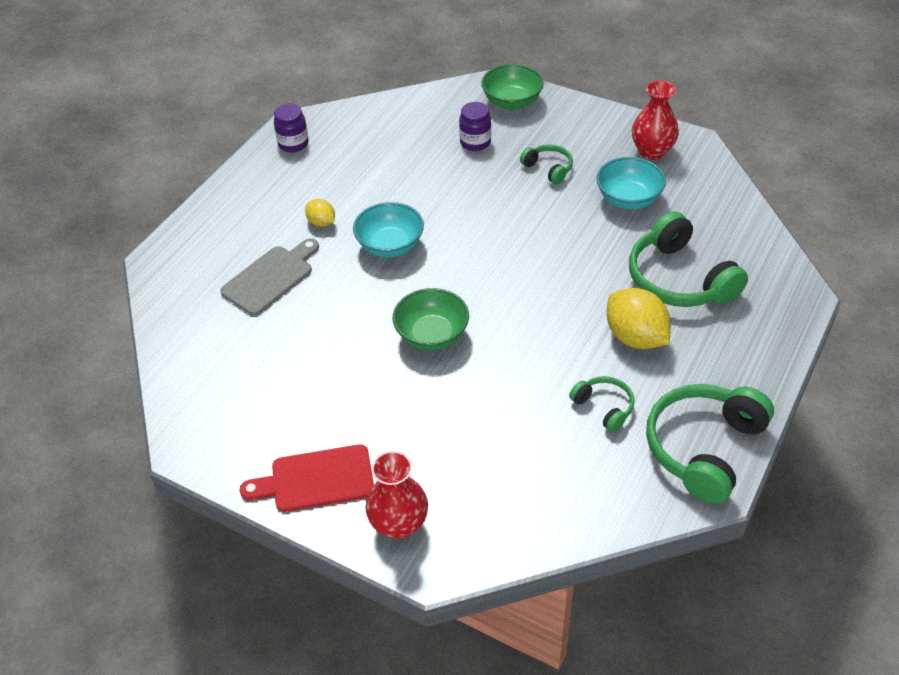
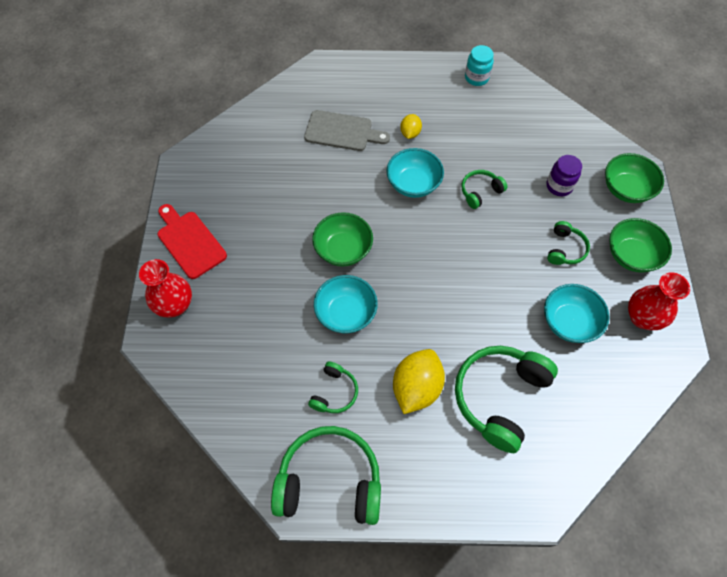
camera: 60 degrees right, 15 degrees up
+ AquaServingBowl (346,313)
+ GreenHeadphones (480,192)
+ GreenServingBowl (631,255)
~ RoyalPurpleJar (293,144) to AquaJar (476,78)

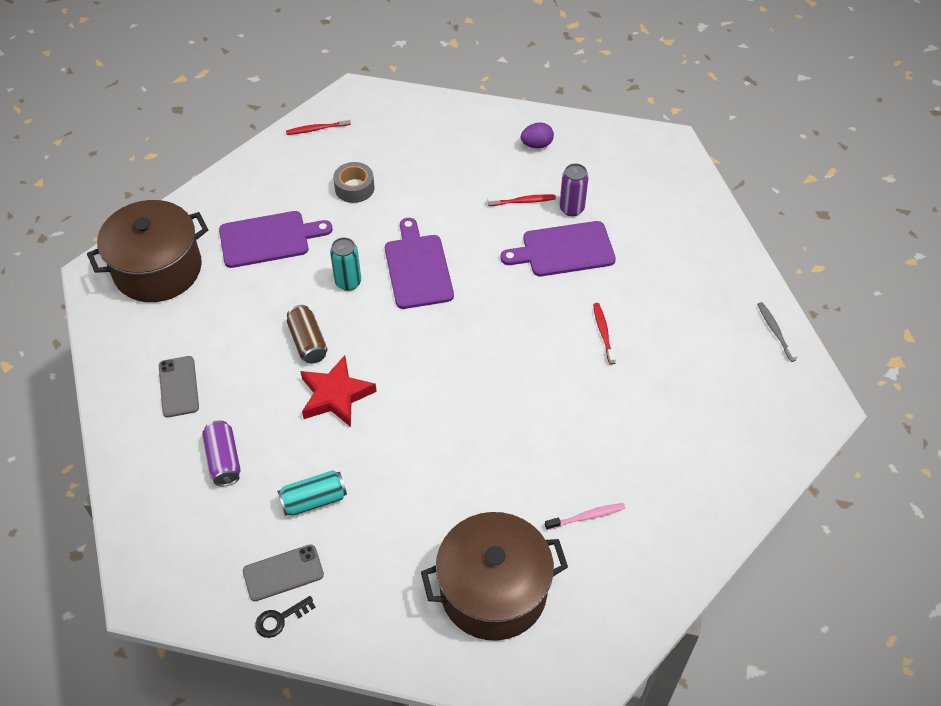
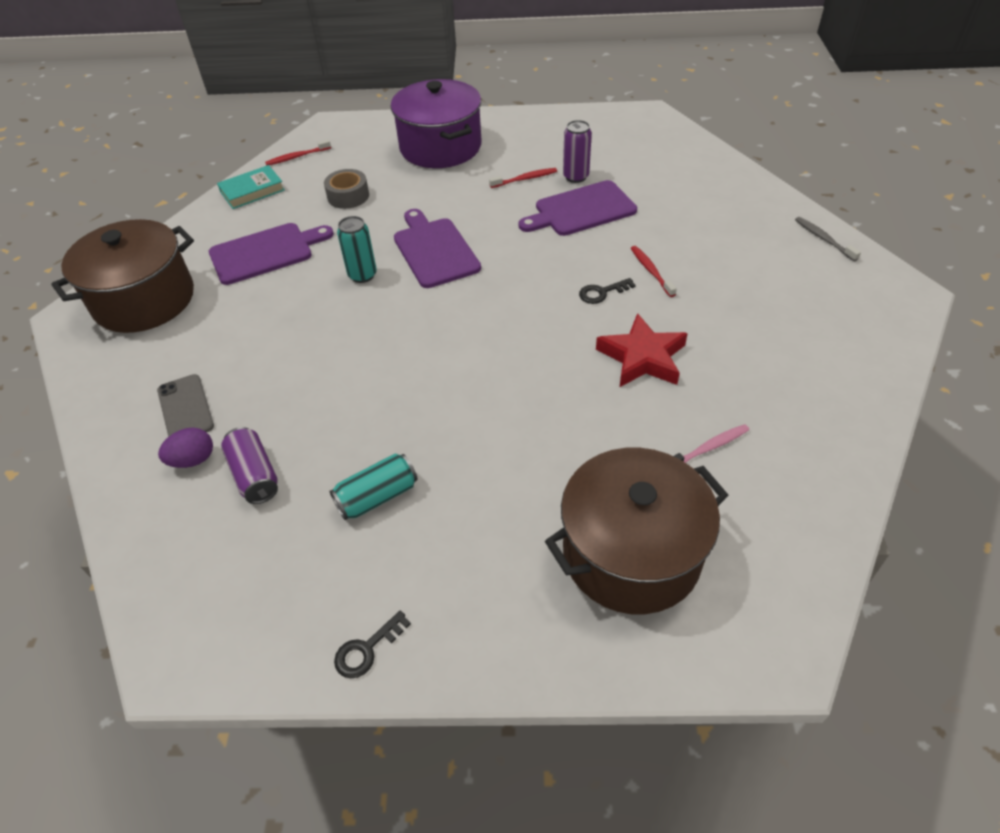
camera: 10 degrees left, 5 degrees down
- AshGreyPhone (283,573)
- DarkBrownSodaCan (308,342)
+ AquaHardcover (252,191)
+ RoyalPurplePot (440,147)
+ BlackLatchkey (602,292)
~ CrimsonFivePointedStar (336,395) to (642,357)
~ RoyalPurpleToyEgg (536,145) to (193,460)

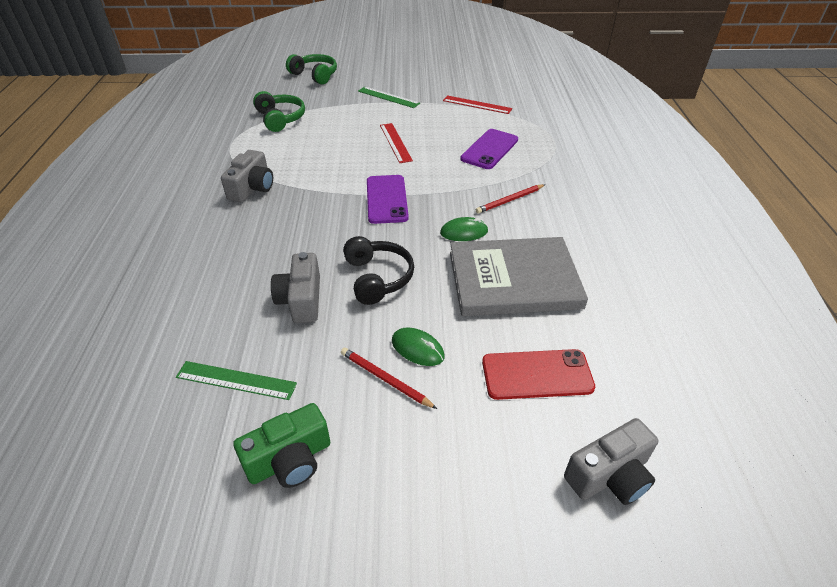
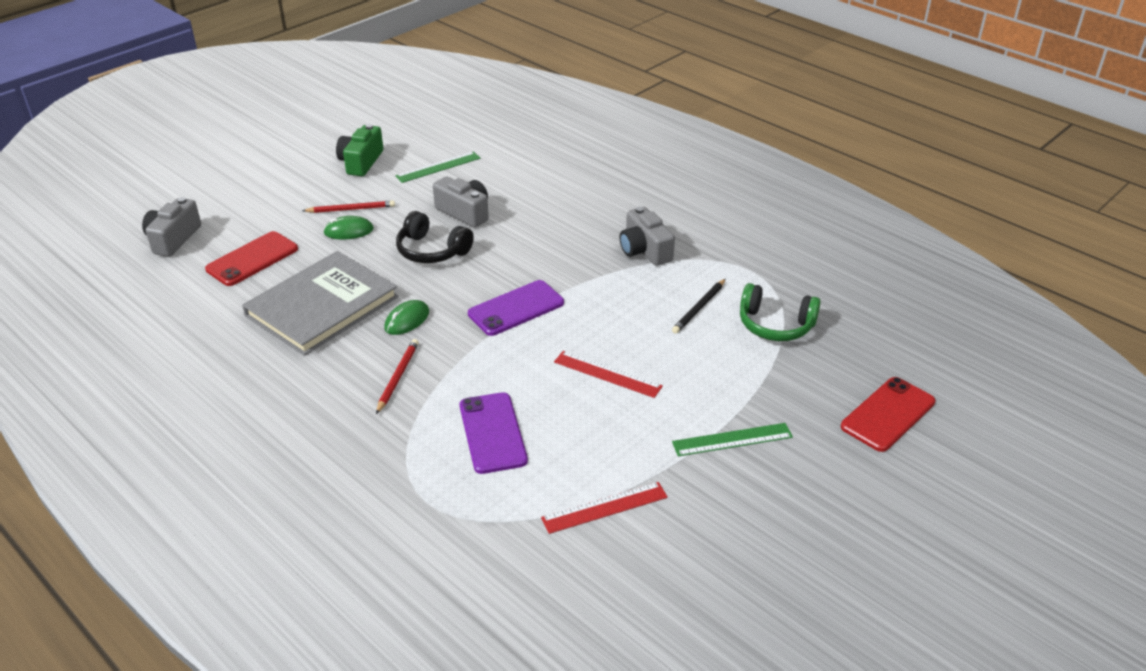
camera: 135 degrees right, 5 degrees down
+ BlackWoodenPencil (699,308)
~ GreenHeadphones (315,75) to CrimsonPhone (888,414)
~ RoyalPurplePhone (386,199) = (516,308) 75 degrees counterclockwise

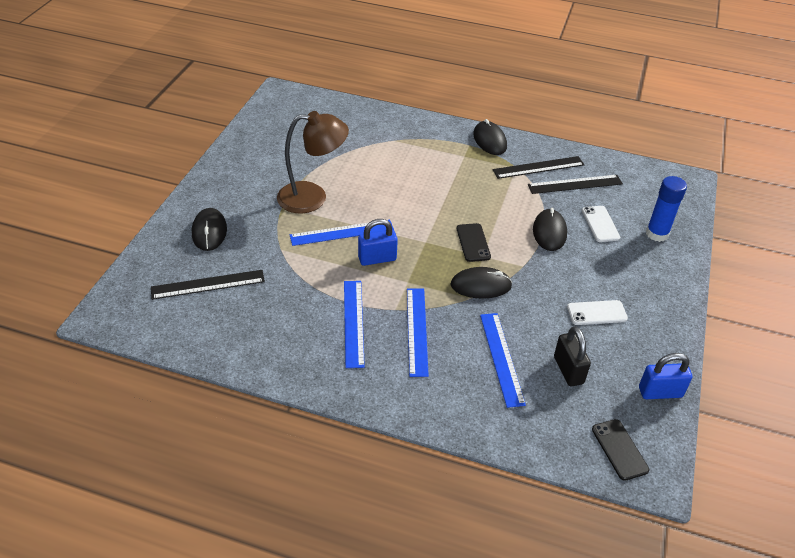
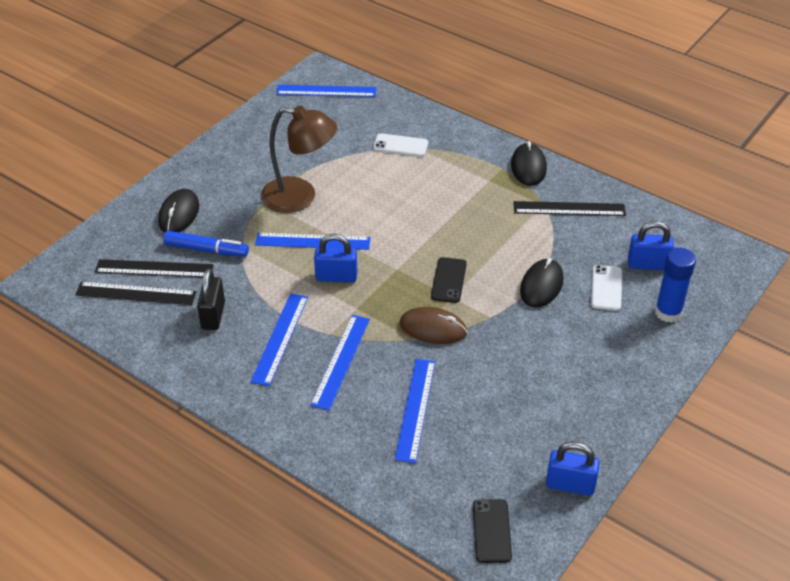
camera: 20 degrees right, 0 degrees up
+ BlueMarker (206,250)
+ BlueStraightedge (326,91)
+ BlueLock (648,264)
~ BlackStraightedge (575,184) to (135,293)
~ BlackLock (568,370) to (213,315)
~ WhitePhone (596,313) to (400,145)
~ BlackPcMouse (481,285) to DarkBrownPcMouse (433,328)

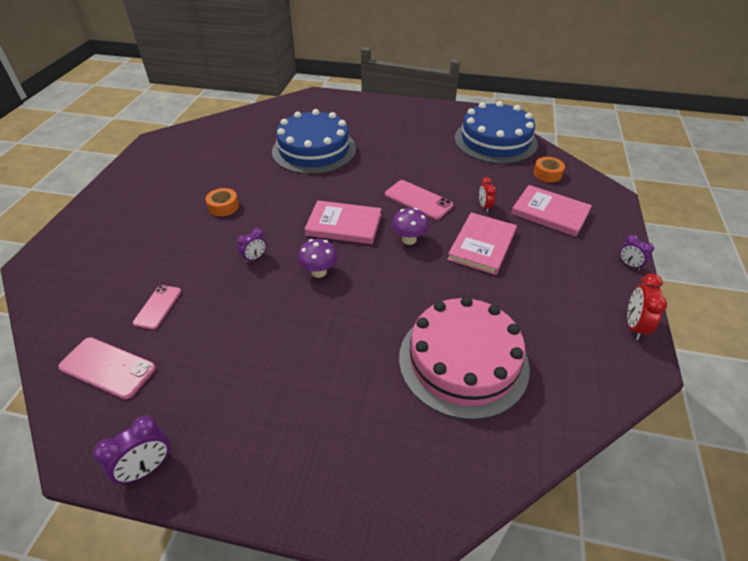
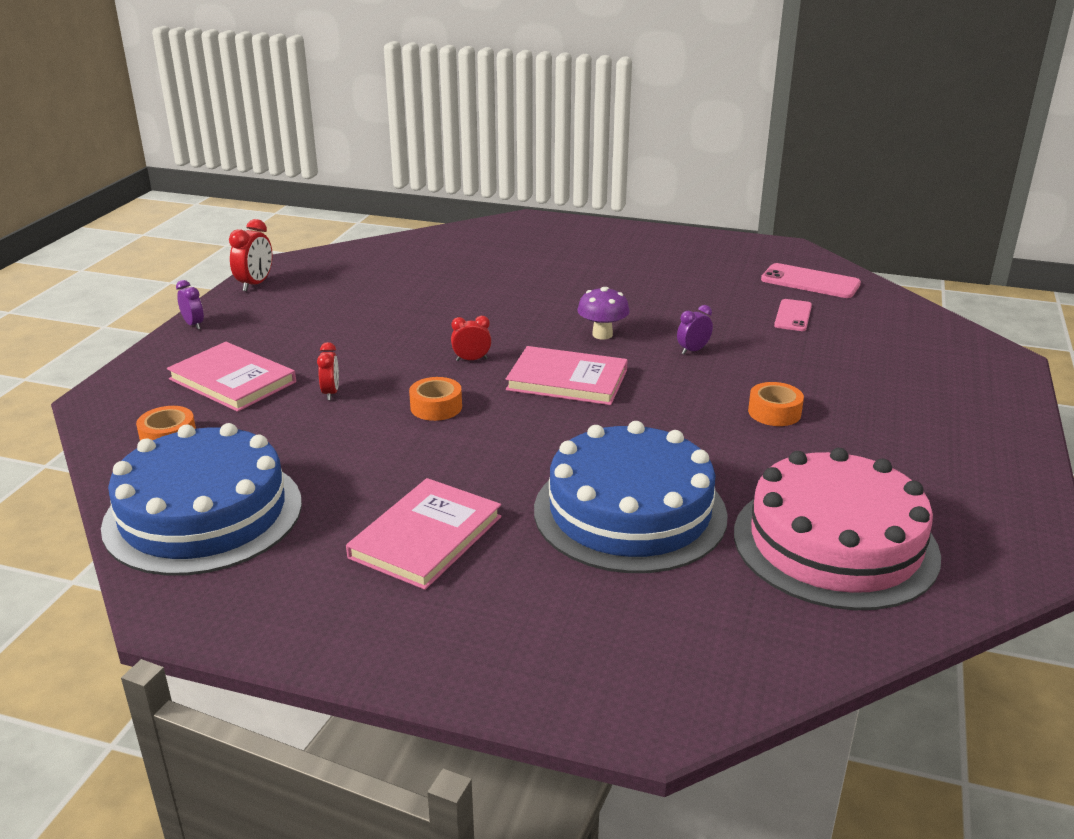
camera: 175 degrees left, 15 degrees down
- RoyalPurpleAlarmClock (147,468)
~ RosePinkCake (463,361) to (835,543)
~ RosePinkHardcover (482,245) to (426,537)
~ RosePinkPhone (418,200) to BrightOrangeRollOfTape (436,407)
~ RoyalPurpleToadstool (409,239) to CrimsonAlarmClock (471,359)

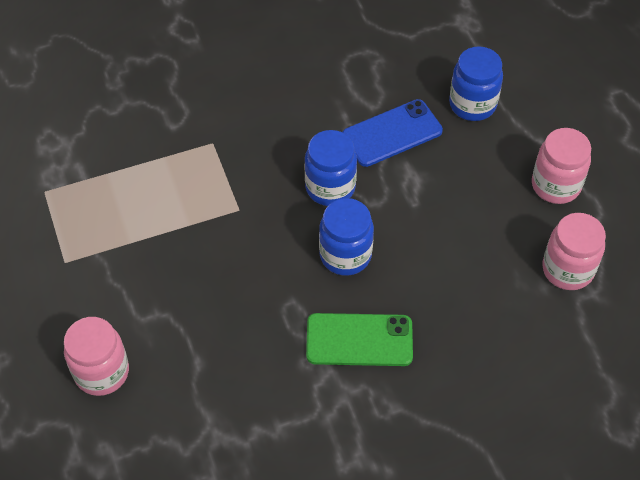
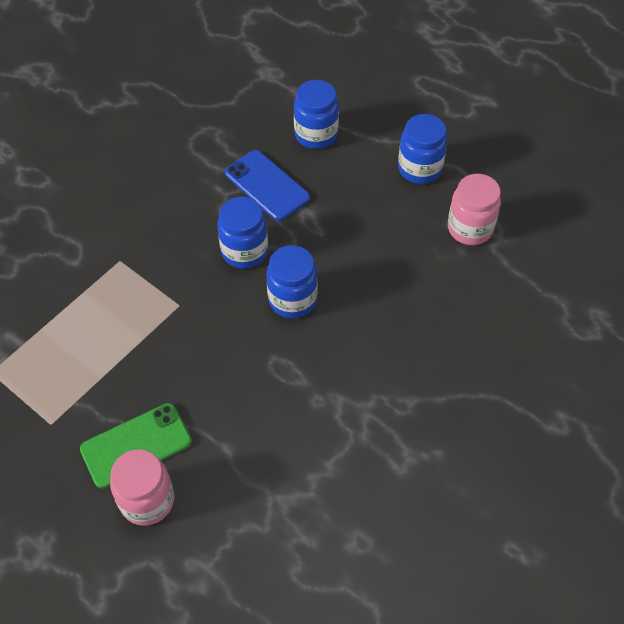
camera: 30 degrees left, 0 degrees up
~ GreenPhone (359,340) to (136,445)
~ RosePinkJar (555,185) to BlueJar (419,169)
~ BluePhone (392,133) = (267,185) 75 degrees counterclockwise

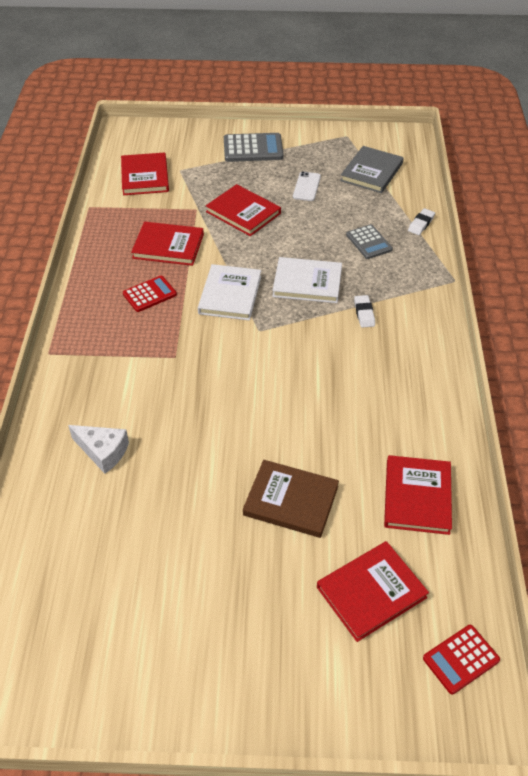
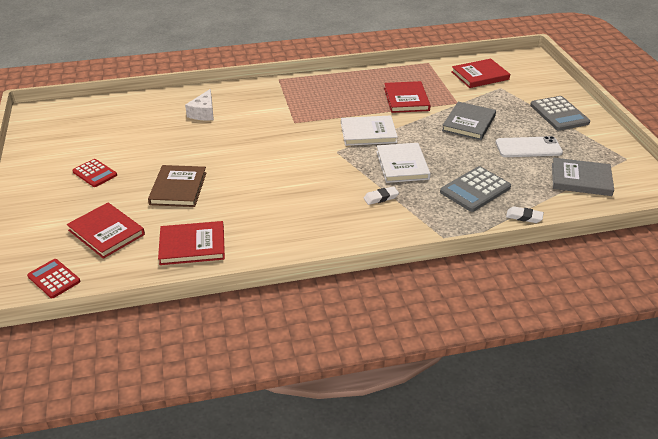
camera: 75 degrees right, 10 degrees down
~ CrimsonPocketCalculator (149,294) to (95,173)
~ CrimsonHardcover (243,213) to AshGreyHardcover (468,123)
~ WhitePhone (306,186) = (528,147) x1.51
~ AshGreyPocketCalculator (368,242) = (475,190) x1.52

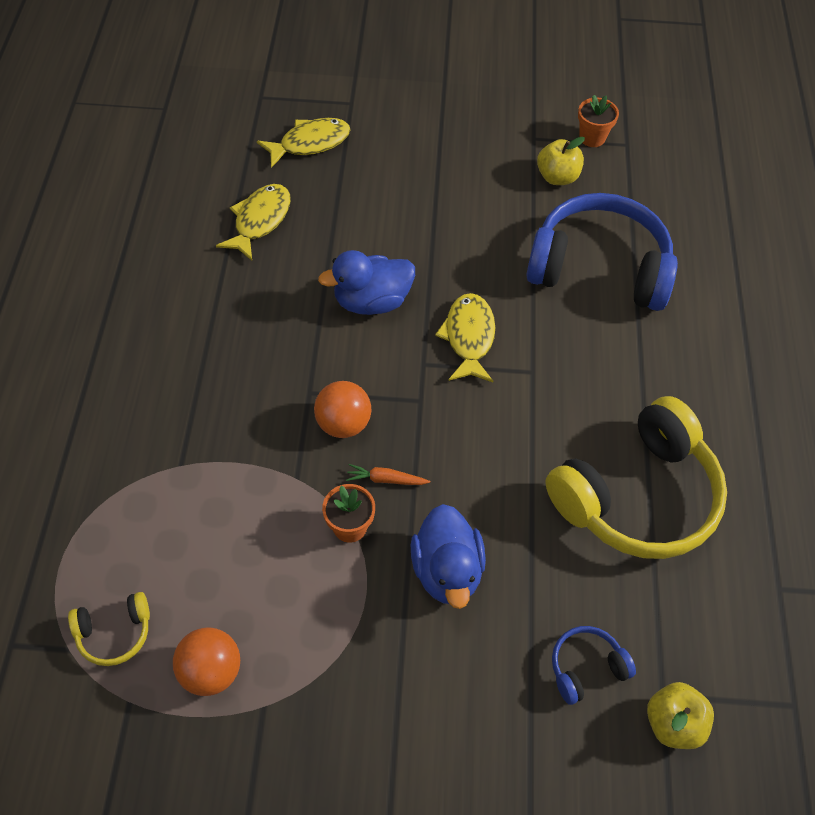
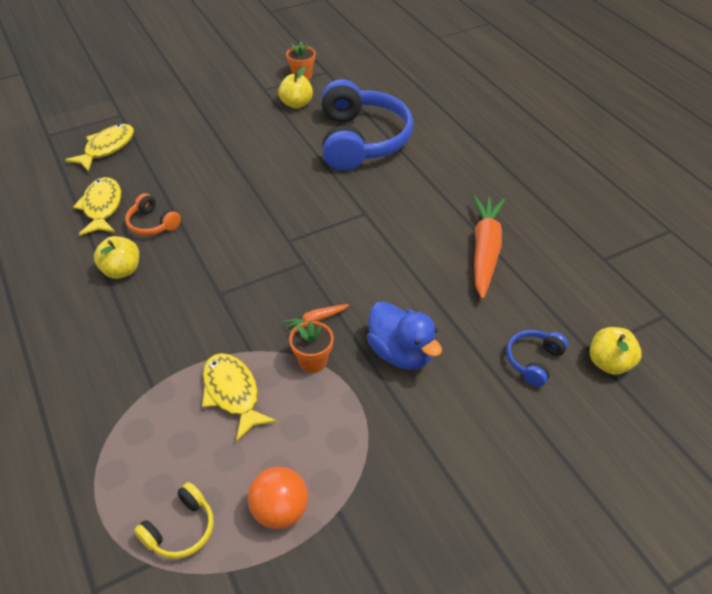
camera: 30 degrees left, 10 degrees down
- BrightOrangeBall (343,423)
- BlueToyDuck (372,301)
+ GoldenAppleFruit (122,270)
+ BrightOrangeHeadphones (152,224)
~ GoldenFishFigure (469,337) to (233,393)
~ GoldenHeadphones (637,496) to BrightOrangeCarrot (485,250)
~ BlueHeadphones (599,267) = (361,140) 105 degrees clockwise

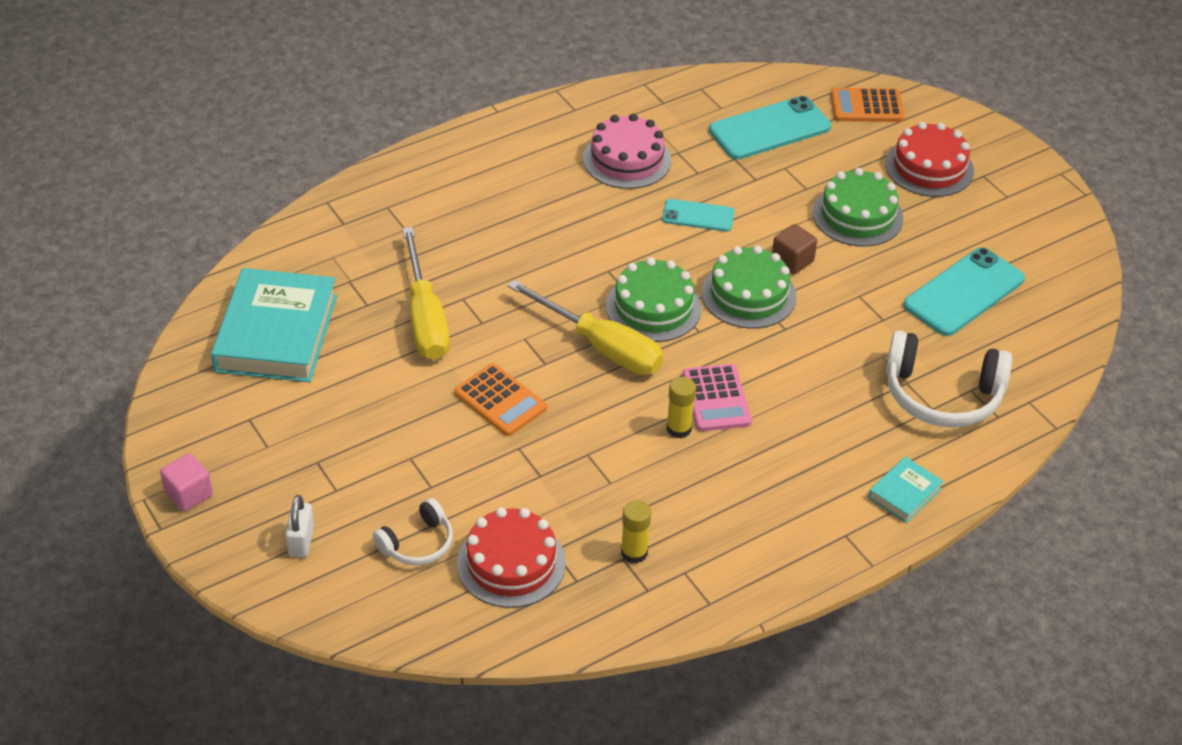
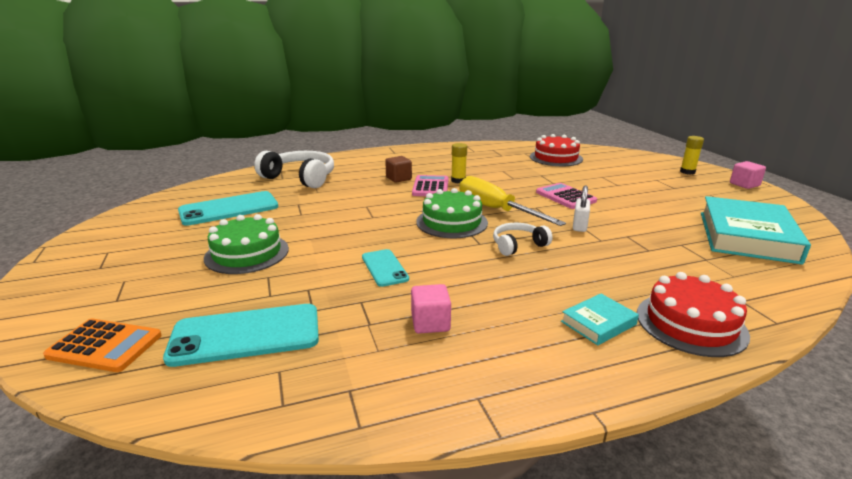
camera: 165 degrees left, 20 degrees down
- GoldenFlatScrewdriver (425,318)
- GreenCake (748,294)
~ WhiteLock (301,541) to (579,226)
~ WhiteHeadphones (417,543) to (518,245)
~ GoldenGlueStick (634,552) to (687,172)
~ DarkBrownCube (792,261) to (398,178)
~ AquaHardcover (904,493) to (598,323)
~ CrimsonCake (929,167) to (690,323)
~ RosePinkCake (627,159) to RosePinkCube (430,323)
~ BrightOrangePocketCalculator (500,401) to RosePinkPocketCalculator (565,197)
~ AquaPhone (698,216) = (384,268) 45 degrees clockwise

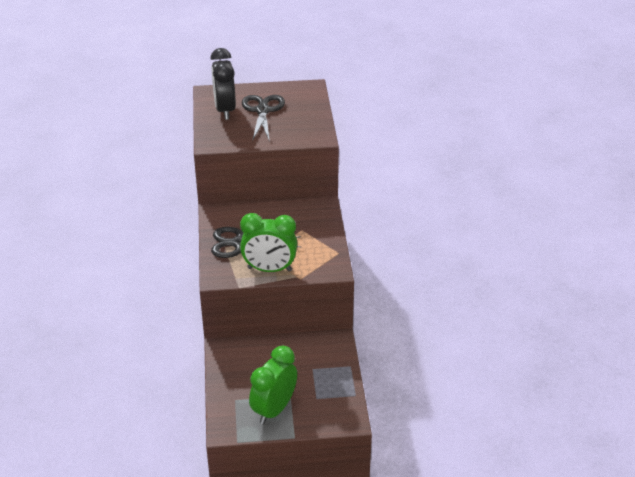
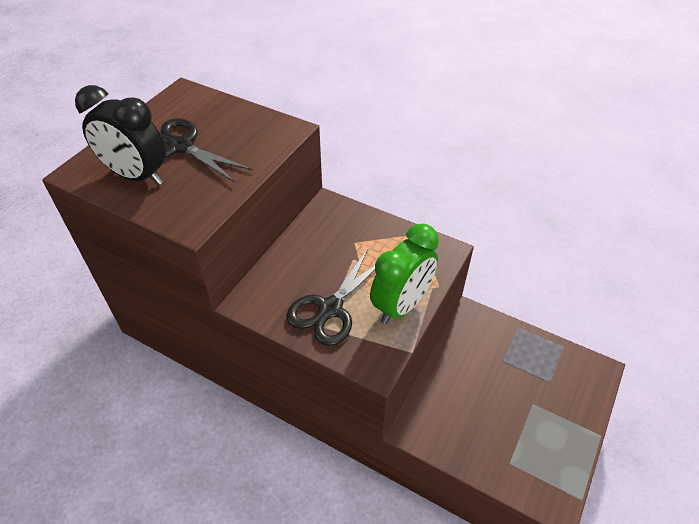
camera: 55 degrees left, 10 degrees up
- GreenAlarmClock (274,409)

